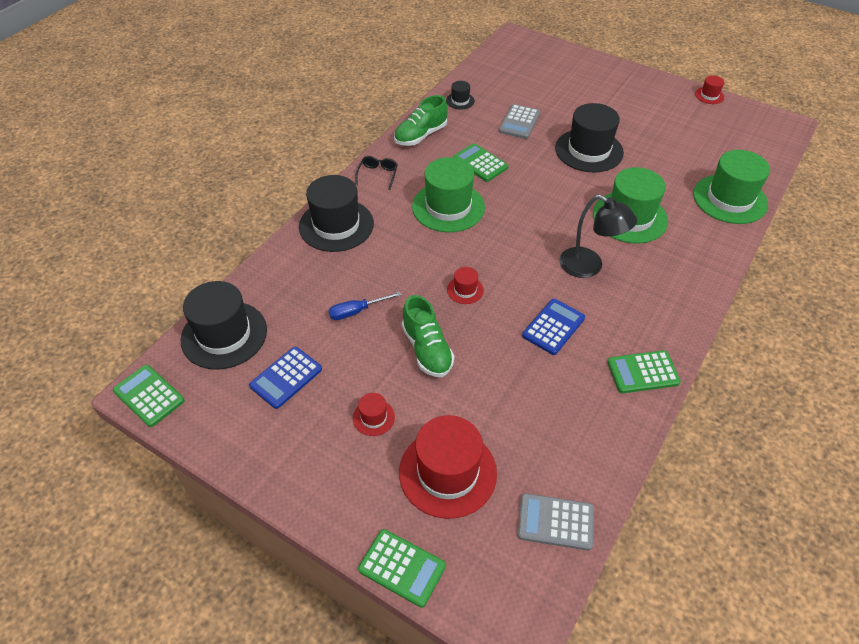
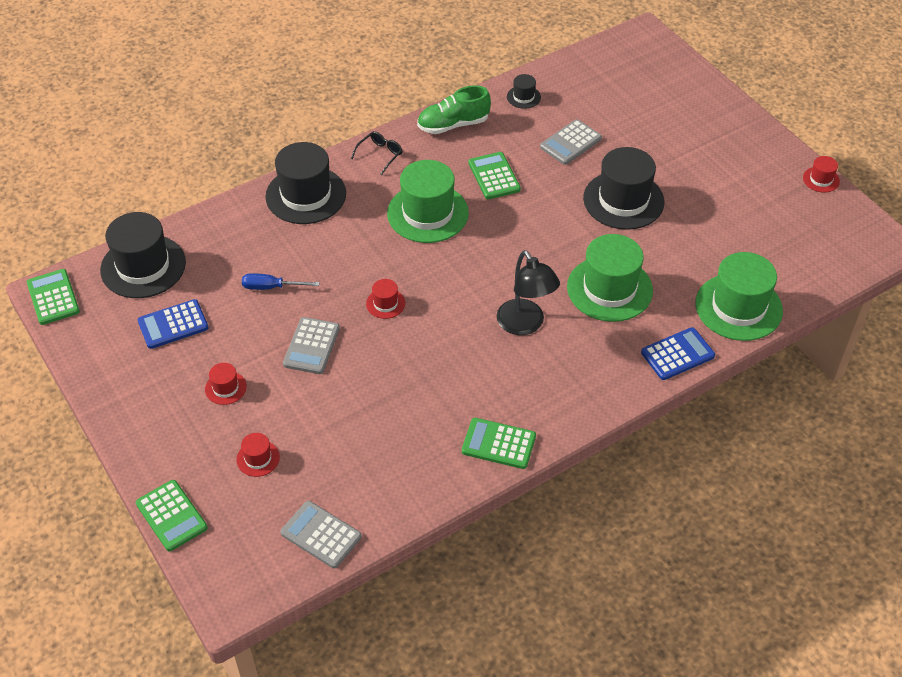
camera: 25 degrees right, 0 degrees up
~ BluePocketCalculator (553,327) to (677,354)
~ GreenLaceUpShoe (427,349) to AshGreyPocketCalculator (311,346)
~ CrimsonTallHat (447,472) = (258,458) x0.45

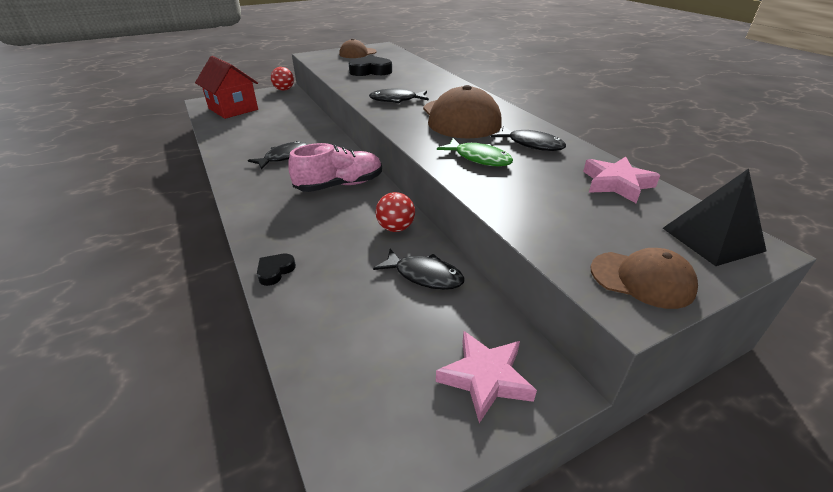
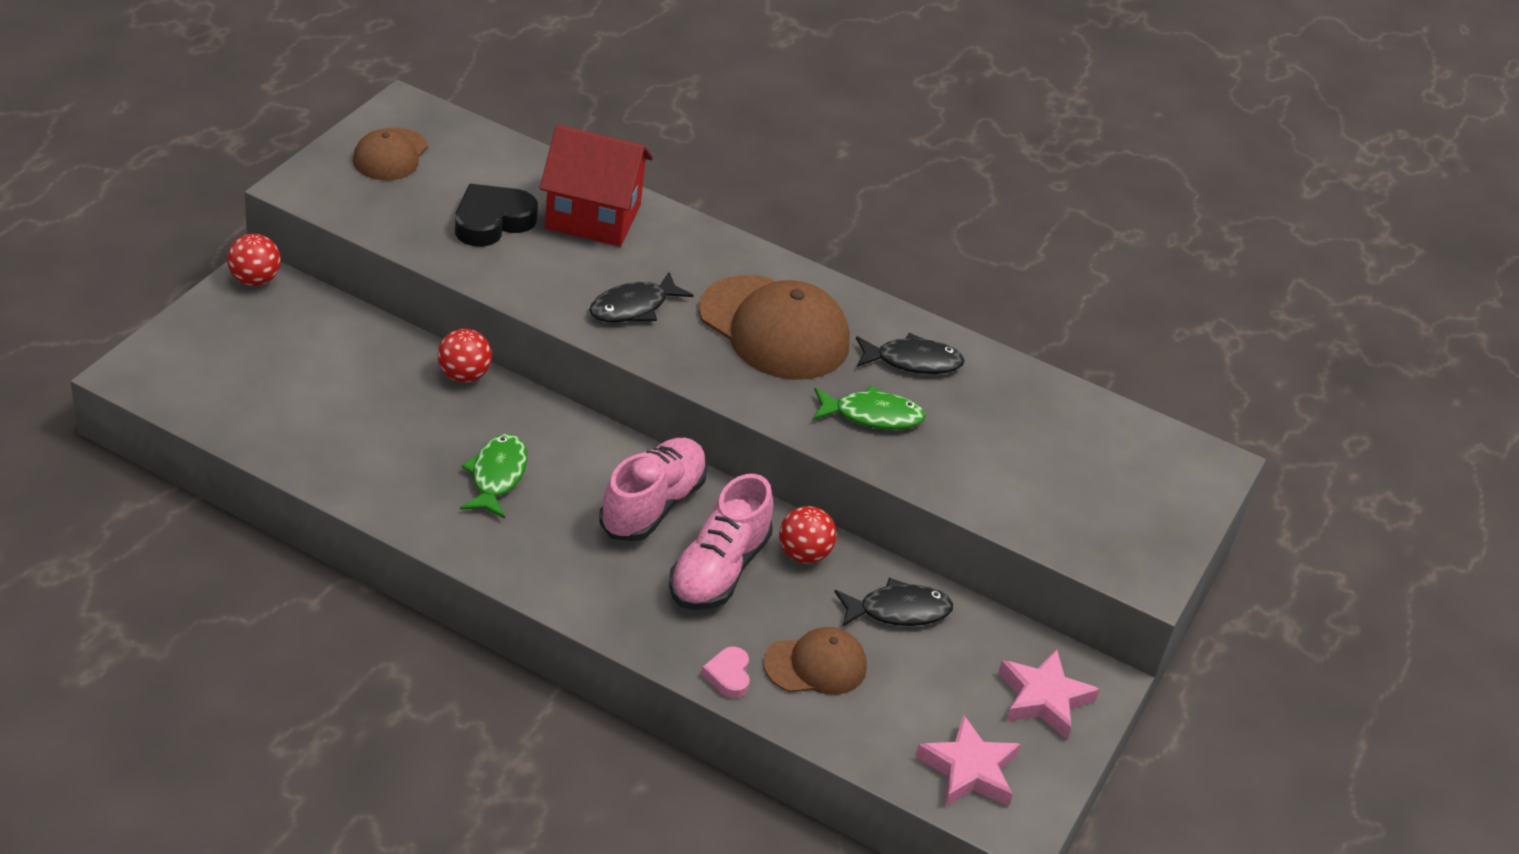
camera: 40 degrees left, 5 degrees up
- BlackPyramid (712,239)
+ CrimsonBall (464,375)
+ RosePinkLaceUpShoe (718,570)
~ CrimsonHouse (233,109) to (593,217)
~ RosePinkFivePointedStar (616,184) to (968,770)
~ DarkBrownCap (642,279) to (815,665)
~ BlackFishFigure (284,157) to GreenFishFigure (497,476)
~ BlackHeartShape (275,271) to RosePinkHeartShape (728,676)

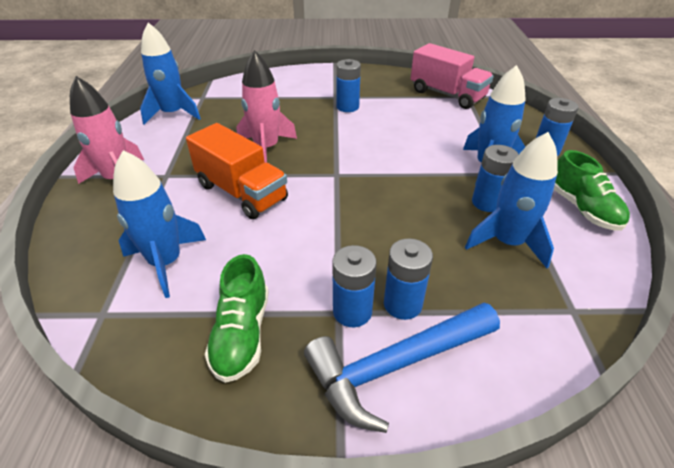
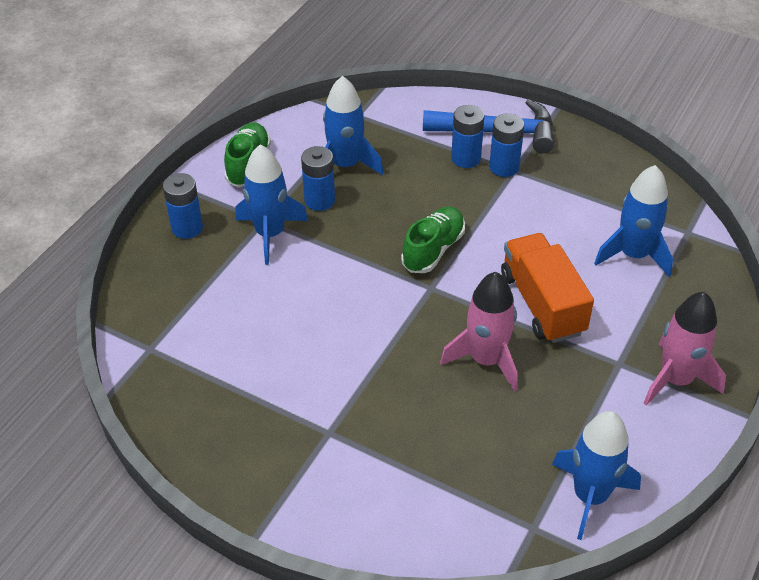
camera: 150 degrees left, 5 degrees up
- BlueAaBattery (347,107)
- RosePinkToyTruck (447,95)
~ GreenLaceUpShoe (242,334) to (433,250)

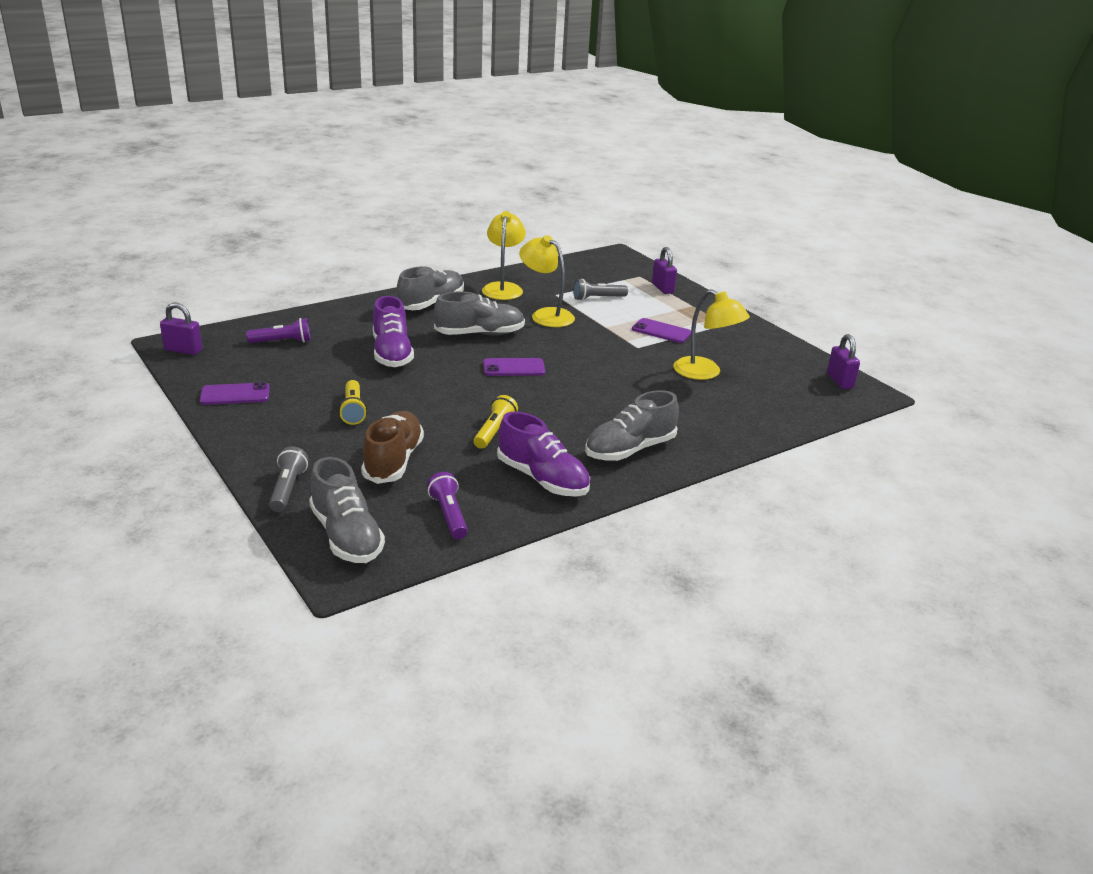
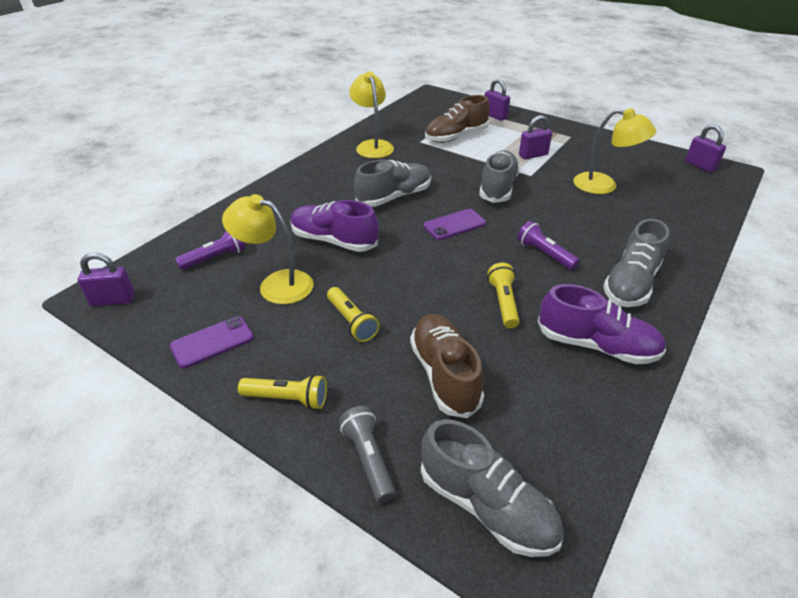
camera: 20 degrees left, 10 degrees up
+ GoldenFlashlight (287,399)
~ AshGreyLaceUpShoe (431,303) to (498,188)
~ RoyalPurpleFlashlight (449,515) to (544,254)
~ GoldenDeskLamp (546,315) to (276,284)
~ AshGreyFlashlight (598,298) to DarkBrownLaceUpShoe (456,137)
~ RoyalPurplePhone (661,331) to RoyalPurpleLock (533,155)
~ RoyalPurpleLaceUpShoe (392,353) = (334,241) 150 degrees clockwise

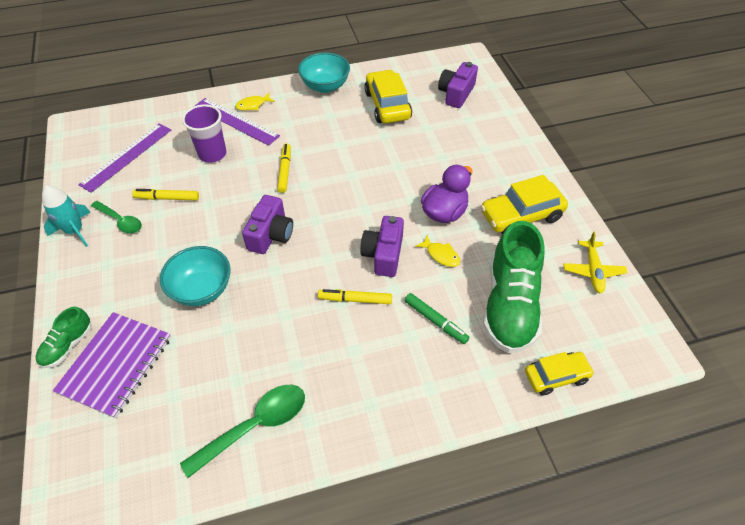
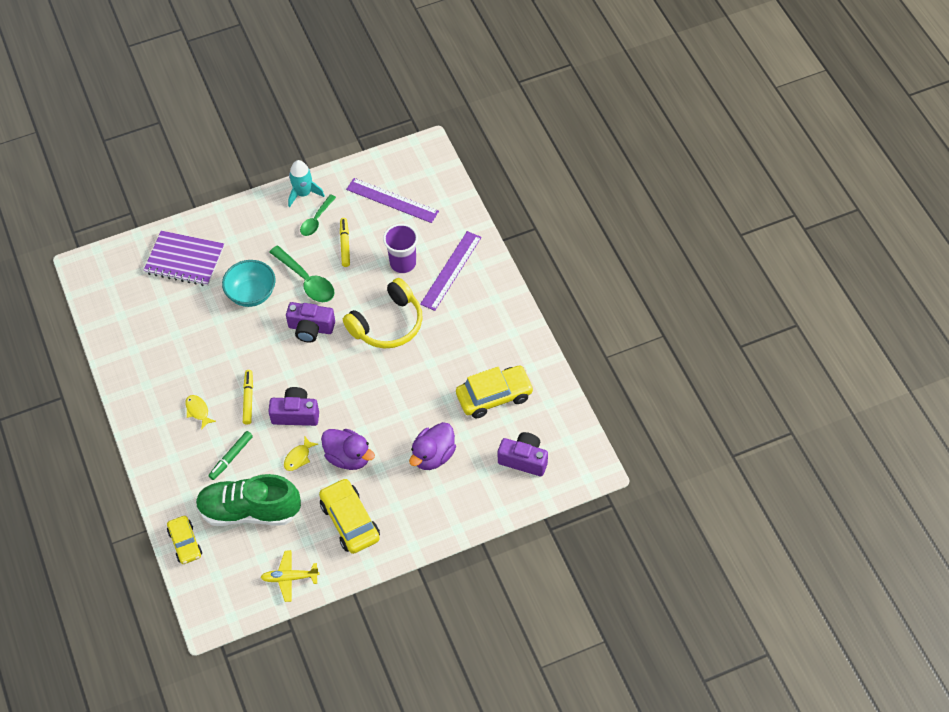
camera: 85 degrees right, 5 degrees up
- GreenLaceUpShoe (68,345)
- AquaServingBowl (325,86)
+ RoyalPurpleToyDuck (433,456)
~ GreenTeaspoon (255,426) to (306,280)
~ GoldenFishFigure (253,105) to (198,411)
~ GoldenMarker (285,171) to GoldenHeadphones (387,324)

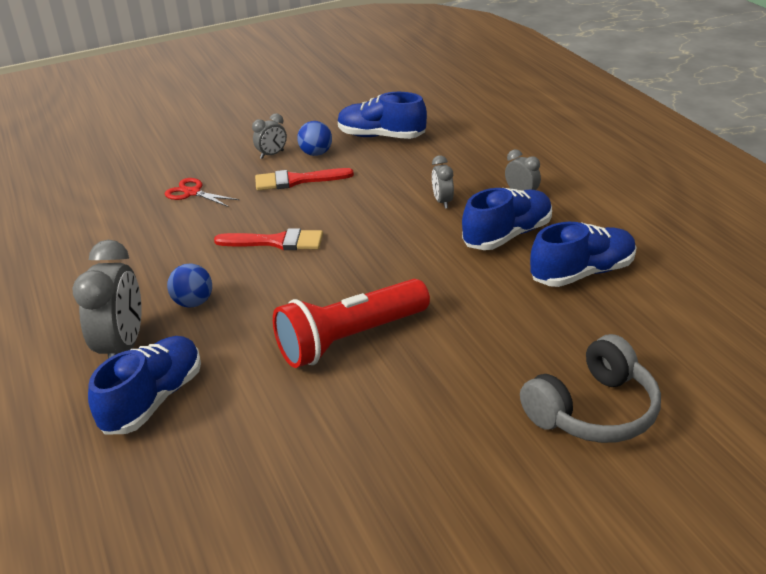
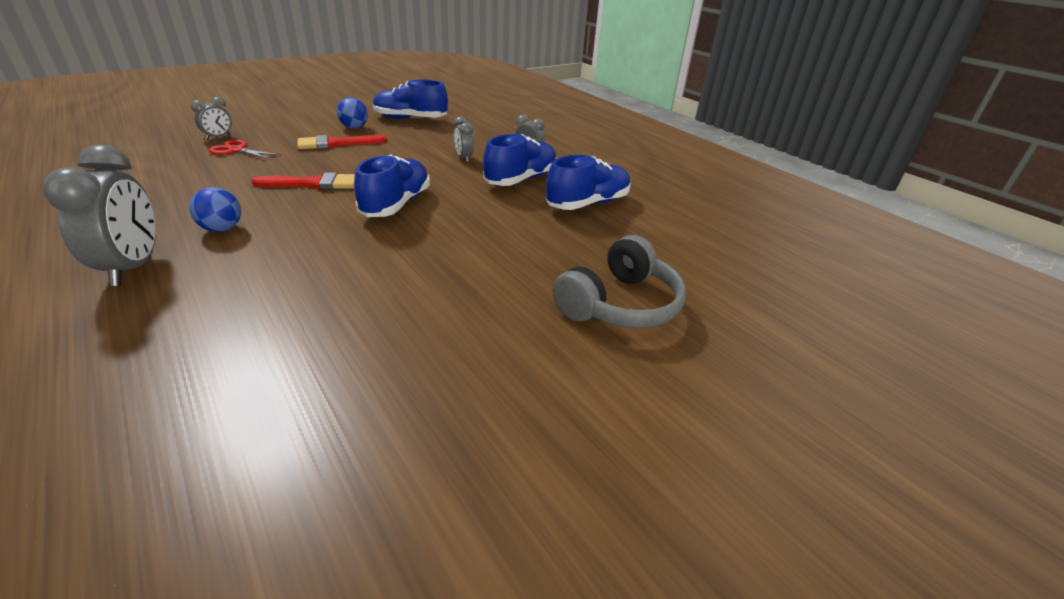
camera: 15 degrees left, 0 degrees up
- CrimsonFlashlight (350,339)
~ BlueLaceUpShoe (153,400) to (396,204)
~ AshGreyAlarmClock (272,155) to (218,137)

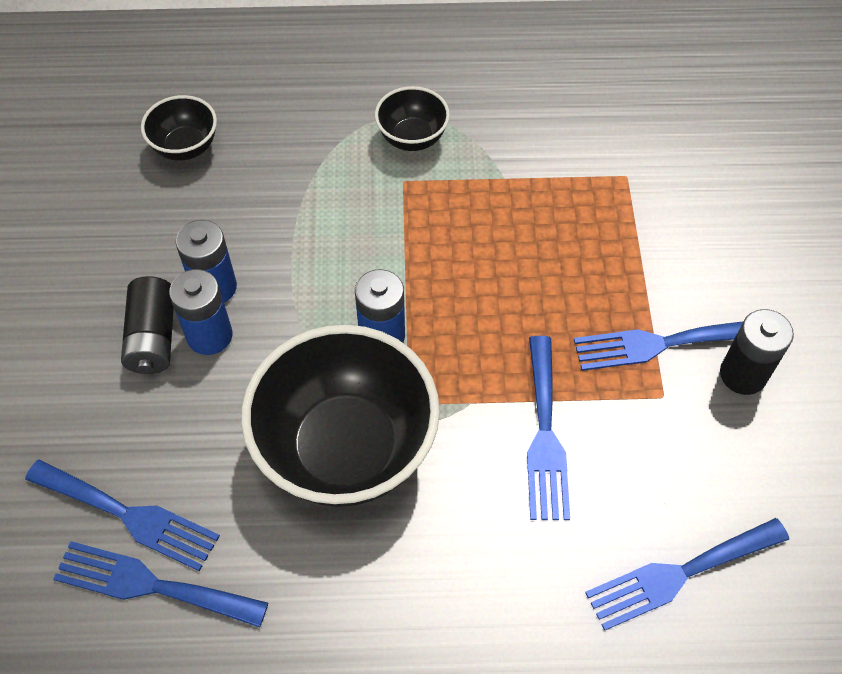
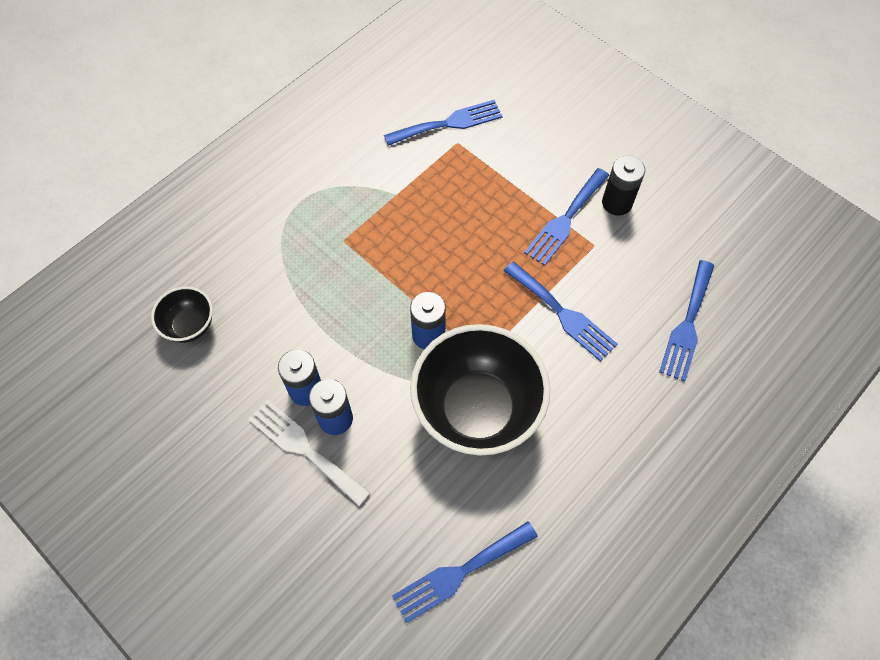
camera: 45 degrees left, 5 degrees up
- BlackServingBowl (412,138)
~ BlueFork (129,515) to (448,123)
~ BlackAaBattery (153,337) to WhiteFork (304,449)

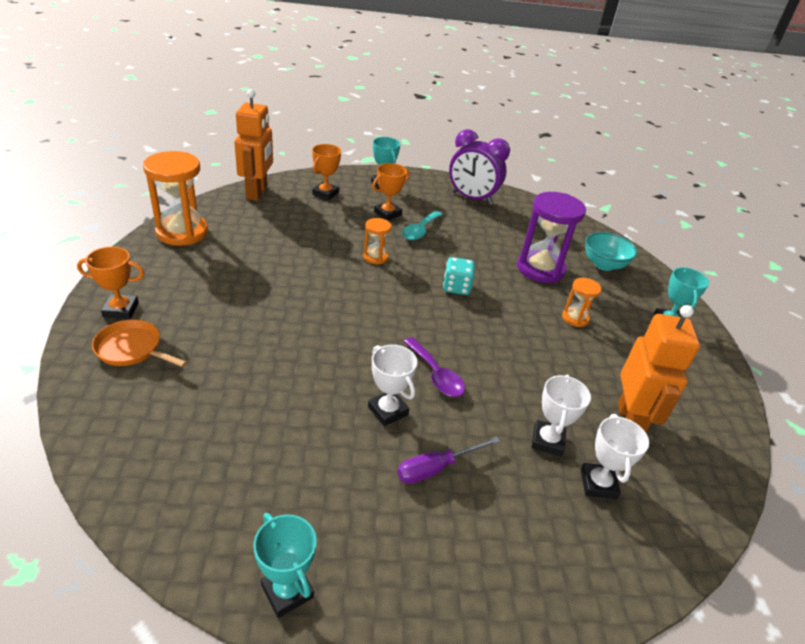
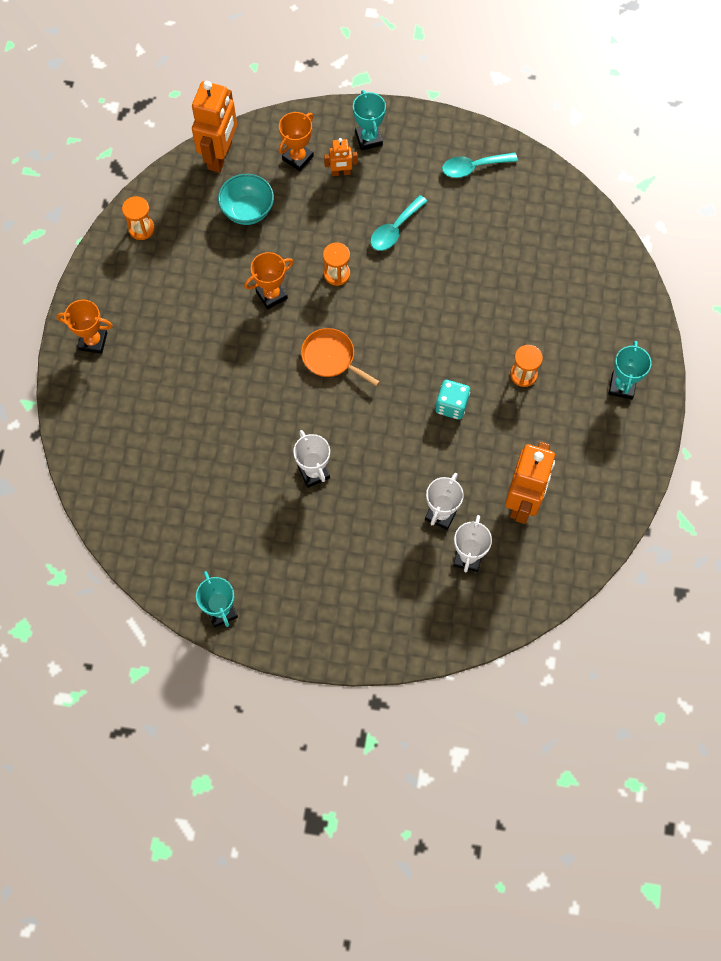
camera: 15 degrees right, 30 degrees up
- RoyalPurpleFlatScrewdriver (436,468)
- RoyalPurpleTeaspoon (436,375)
- RoyalPurpleSandglass (540,269)
+ BrightOrangeToyRobot (341,173)
~ BrightOrangeSkillet (132,349) to (331,358)
~ BrightOrangePrizeCup (387,213) to (271,295)
~ AquaDie (456,287) to (451,405)
~ AquaServingBowl (604,264) to (247,211)
~ RoyalPurpleAlarmClock (472,198) to AquaTeaspoon (473,167)
~ BrightOrangeSandglass (182,232) = (141,229) x0.51

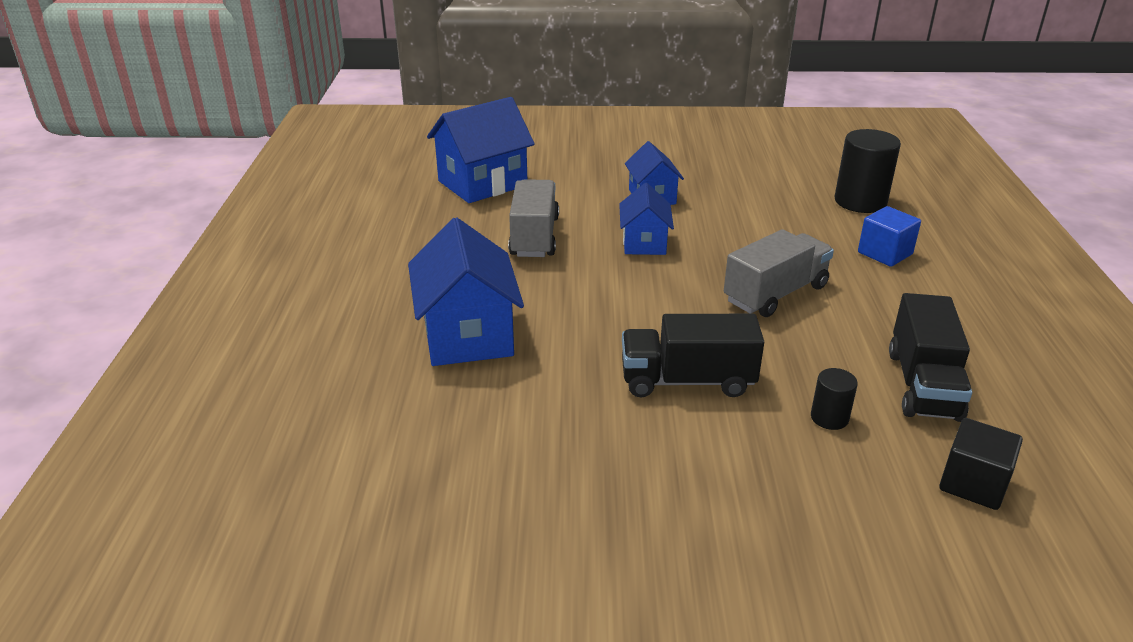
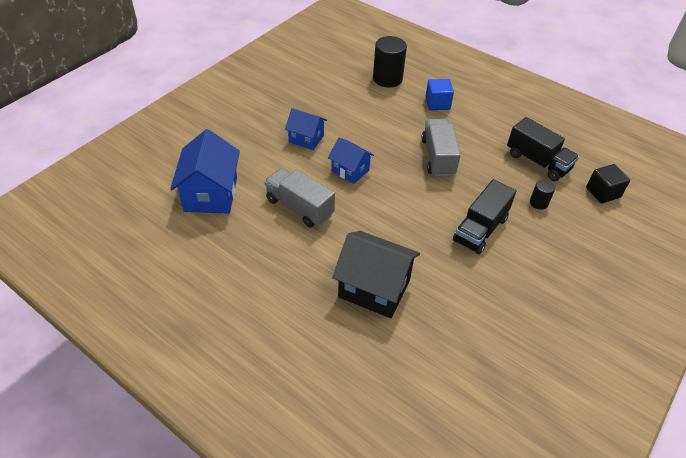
camera: 55 degrees left, 15 degrees up
~ BlueHouse (468,335) to BlackHouse (374,288)

